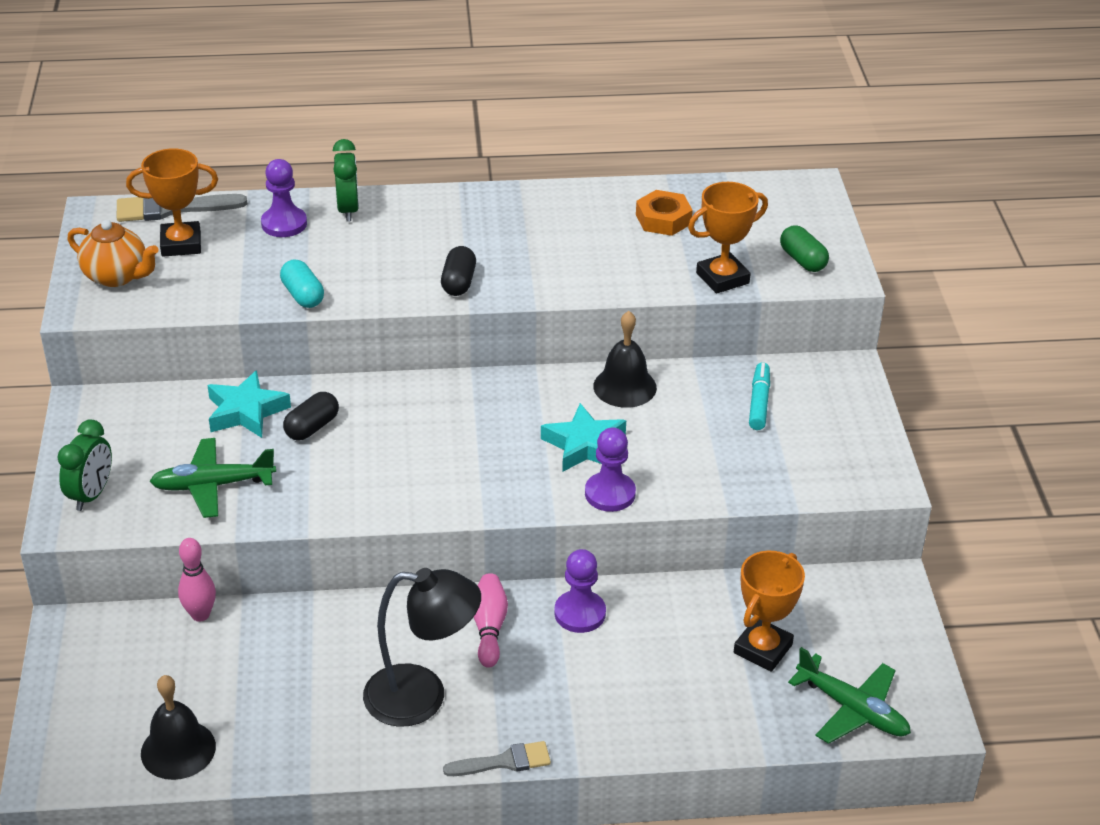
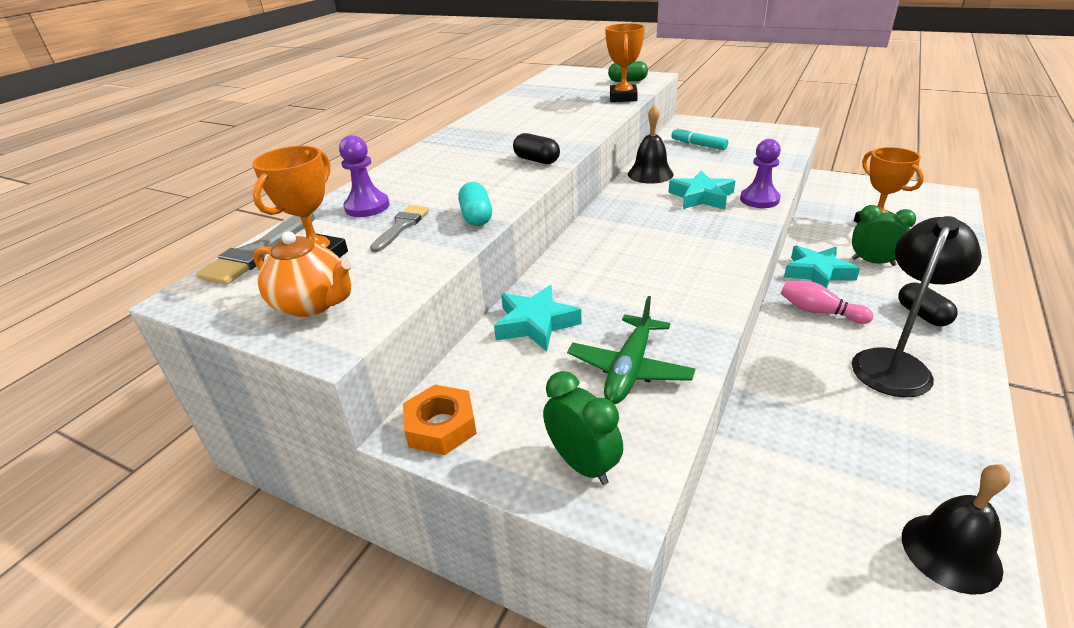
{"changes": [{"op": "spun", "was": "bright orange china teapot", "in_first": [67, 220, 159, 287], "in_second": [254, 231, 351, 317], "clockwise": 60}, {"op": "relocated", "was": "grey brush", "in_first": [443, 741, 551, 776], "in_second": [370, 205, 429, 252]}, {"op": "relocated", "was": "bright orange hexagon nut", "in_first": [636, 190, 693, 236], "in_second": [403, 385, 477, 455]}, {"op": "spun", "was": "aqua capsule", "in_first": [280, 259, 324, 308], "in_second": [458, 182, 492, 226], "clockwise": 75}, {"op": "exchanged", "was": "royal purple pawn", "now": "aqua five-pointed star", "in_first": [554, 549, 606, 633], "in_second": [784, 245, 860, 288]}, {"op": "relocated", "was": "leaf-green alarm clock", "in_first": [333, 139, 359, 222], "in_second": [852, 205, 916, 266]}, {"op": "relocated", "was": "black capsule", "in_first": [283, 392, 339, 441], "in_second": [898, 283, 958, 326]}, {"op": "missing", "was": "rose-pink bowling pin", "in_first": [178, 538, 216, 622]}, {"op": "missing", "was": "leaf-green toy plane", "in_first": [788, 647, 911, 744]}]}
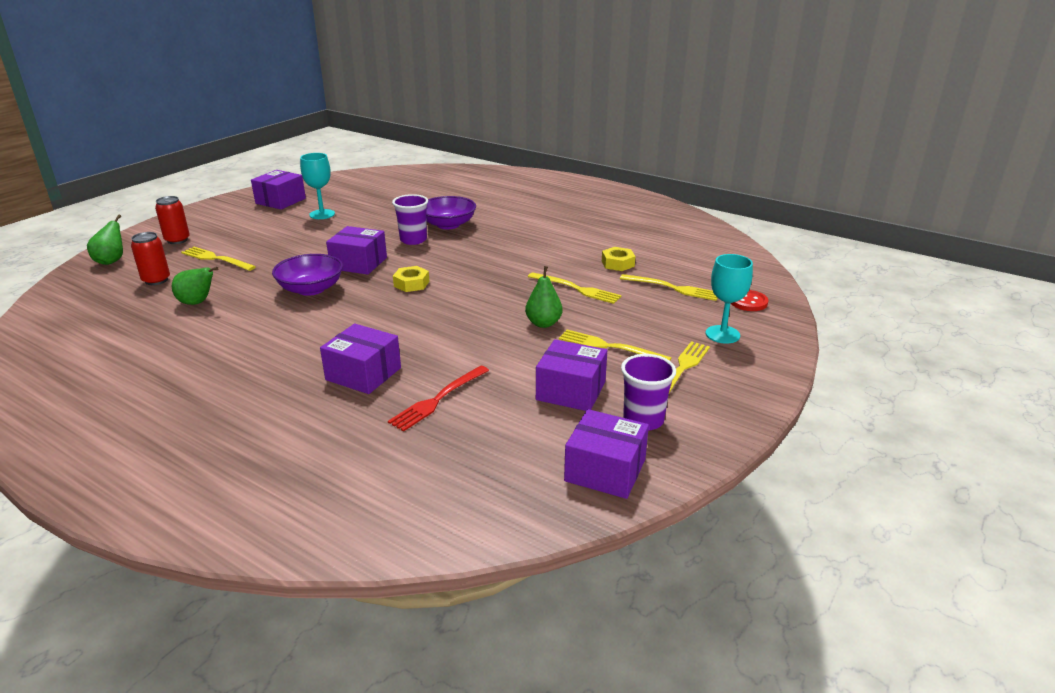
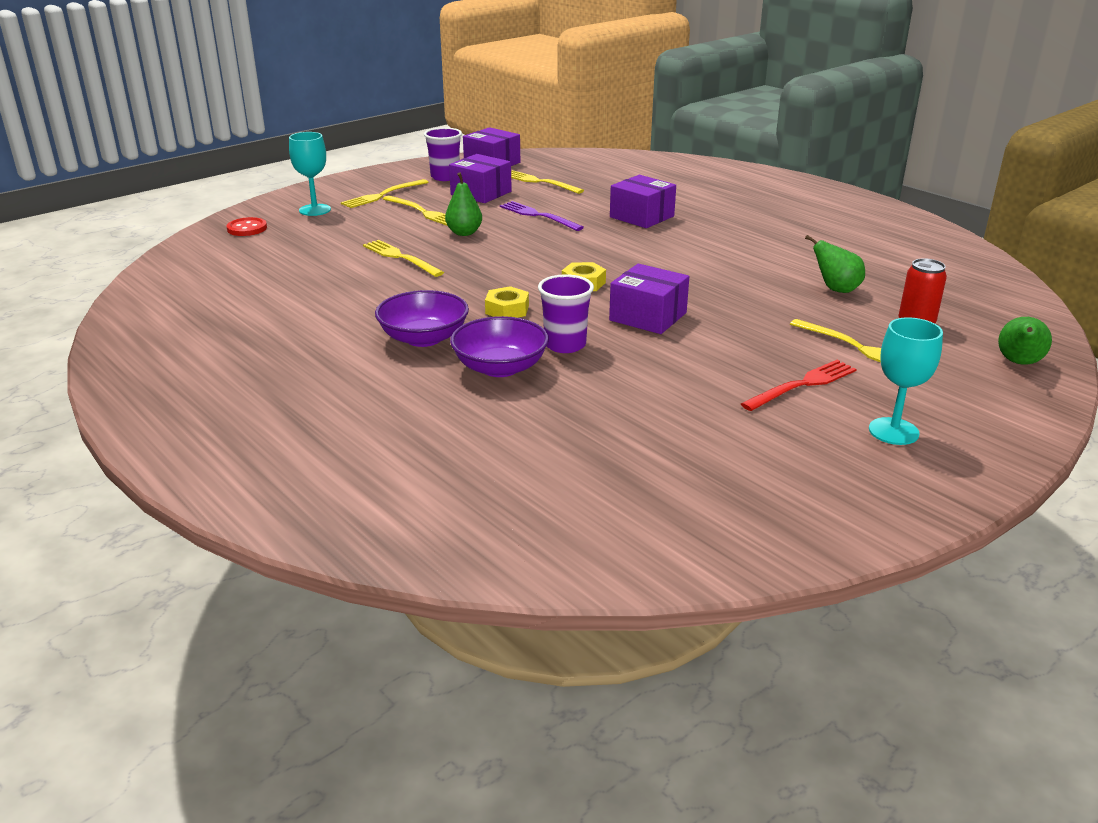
{"changes": [{"op": "relocated", "was": "royal purple serving bowl", "in_first": [272, 254, 343, 296], "in_second": [375, 290, 469, 347]}, {"op": "relocated", "was": "bright yellow hexagon nut", "in_first": [602, 247, 635, 271], "in_second": [485, 286, 529, 318]}, {"op": "appeared", "now": "royal purple dinner fork", "in_second": [500, 201, 584, 231]}, {"op": "relocated", "was": "bright yellow dinner fork", "in_first": [620, 274, 718, 301], "in_second": [511, 170, 584, 194]}, {"op": "relocated", "was": "scarlet dinner fork", "in_first": [388, 365, 489, 432], "in_second": [741, 360, 857, 411]}, {"op": "relocated", "was": "aqua goblet", "in_first": [300, 153, 335, 219], "in_second": [869, 317, 943, 445]}, {"op": "missing", "was": "scarlet soda can", "in_first": [155, 196, 190, 244]}, {"op": "missing", "was": "royal purple box", "in_first": [251, 170, 306, 210]}]}
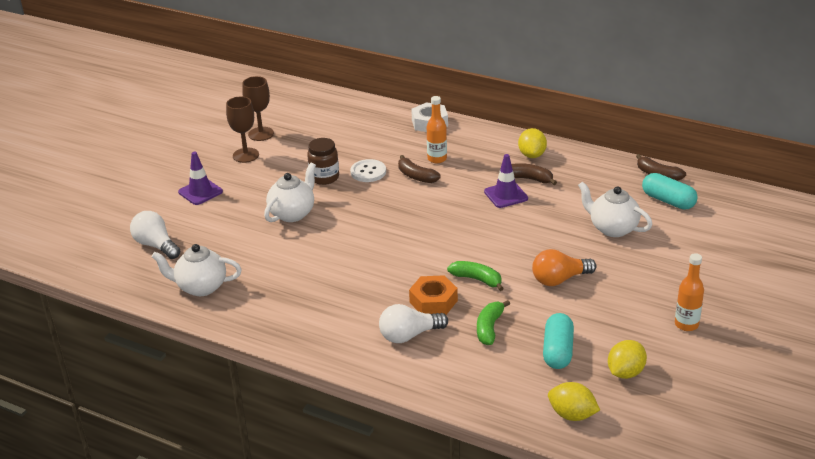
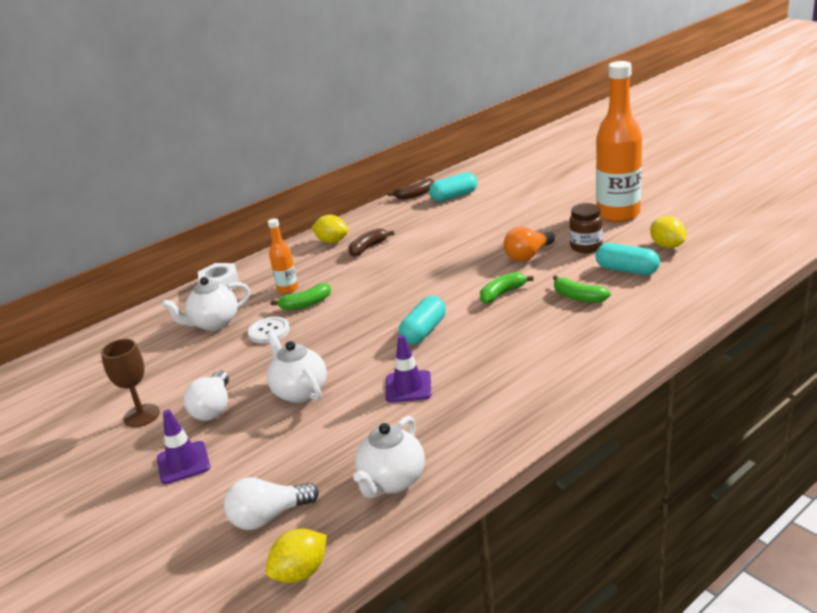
{"changes": [{"op": "relocated", "was": "snow-white china teapot", "in_first": [578, 181, 652, 237], "in_second": [162, 277, 250, 331]}, {"op": "relocated", "was": "snow-white lightbulb", "in_first": [379, 304, 448, 343], "in_second": [184, 370, 229, 421]}, {"op": "relocated", "was": "bright yellow lemon", "in_first": [548, 382, 600, 421], "in_second": [266, 528, 327, 583]}, {"op": "colour", "was": "brown banana", "now": "leaf-green banana", "in_first": [398, 155, 441, 183], "in_second": [271, 283, 331, 311]}, {"op": "relocated", "was": "royal purple traffic cone", "in_first": [484, 154, 528, 208], "in_second": [385, 335, 431, 402]}, {"op": "appeared", "now": "aqua capsule", "in_second": [399, 296, 446, 345]}, {"op": "spun", "was": "bright orange lightbulb", "in_first": [532, 249, 596, 286], "in_second": [504, 226, 555, 262], "clockwise": 45}, {"op": "relocated", "was": "brown jar", "in_first": [307, 138, 339, 185], "in_second": [569, 203, 603, 253]}, {"op": "size", "was": "bright orange drink bottle", "in_first": [675, 253, 704, 331], "in_second": [596, 61, 642, 222], "ratio": 2.12}, {"op": "missing", "was": "brown goblet", "in_first": [242, 76, 274, 141]}, {"op": "missing", "was": "bright orange hexagon nut", "in_first": [409, 275, 458, 315]}]}
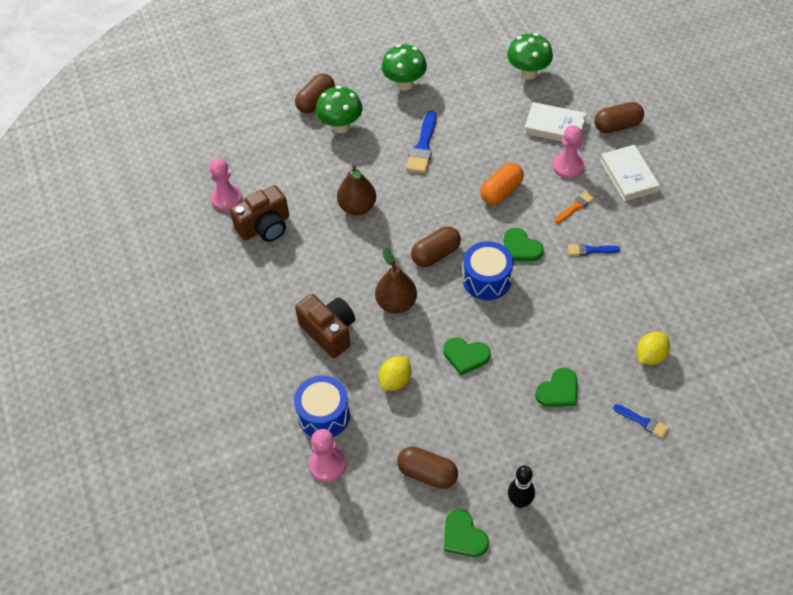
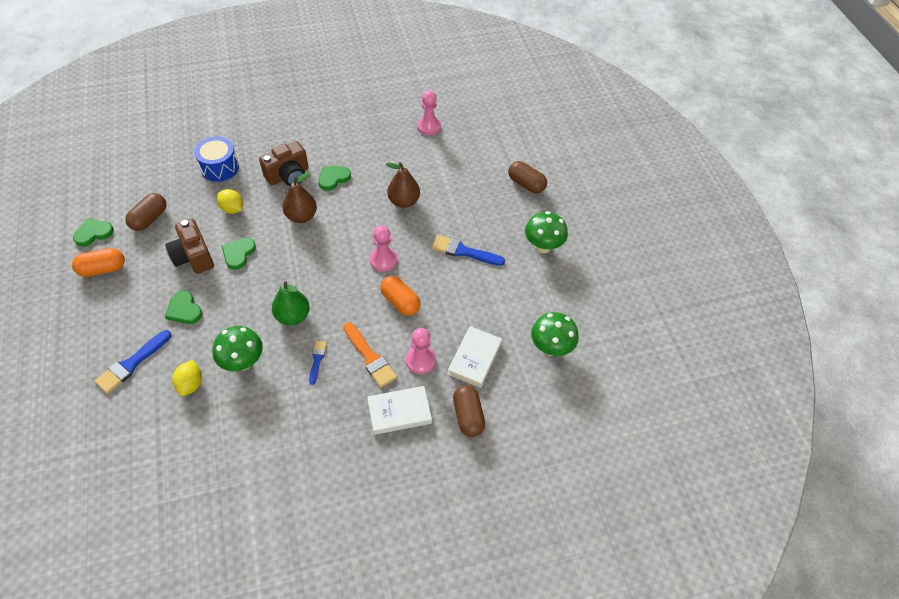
{"changes": [{"op": "exchanged", "was": "black bowling pin", "now": "bright orange capsule", "in_first": [508, 466, 535, 508], "in_second": [72, 248, 125, 277]}, {"op": "size", "was": "blue brush", "in_first": [613, 404, 669, 438], "in_second": [95, 330, 171, 394], "ratio": 1.7}, {"op": "relocated", "was": "brown photo camera", "in_first": [230, 185, 289, 242], "in_second": [165, 219, 214, 274]}, {"op": "spun", "was": "bright yellow lemon", "in_first": [637, 332, 670, 365], "in_second": [172, 360, 202, 396], "clockwise": 45}, {"op": "relocated", "was": "leaf-green toadstool", "in_first": [316, 86, 363, 133], "in_second": [212, 326, 263, 371]}, {"op": "appeared", "now": "leaf-green toy pear", "in_second": [272, 281, 310, 325]}, {"op": "relocated", "was": "leaf-green heart", "in_first": [504, 228, 544, 261], "in_second": [318, 166, 351, 191]}, {"op": "size", "was": "bright orange brush", "in_first": [555, 191, 595, 223], "in_second": [343, 322, 397, 388], "ratio": 1.7}, {"op": "relocated", "was": "rose-pink pawn", "in_first": [309, 429, 346, 482], "in_second": [370, 225, 398, 272]}, {"op": "missing", "was": "brown capsule", "in_first": [411, 226, 461, 267]}, {"op": "missing", "was": "blue drum", "in_first": [463, 241, 513, 300]}]}
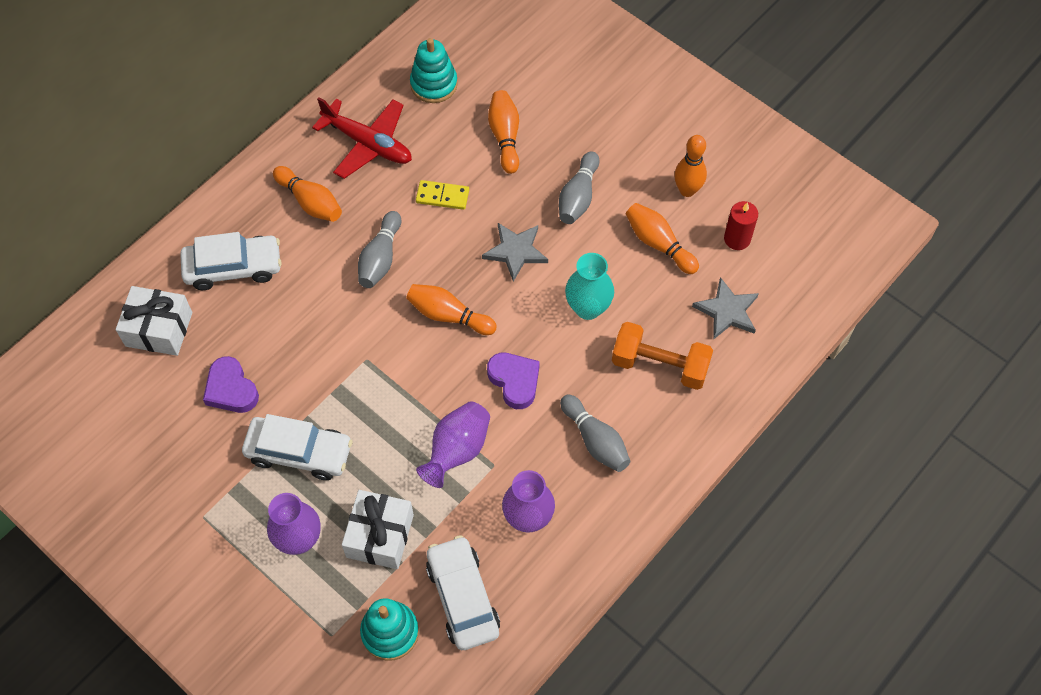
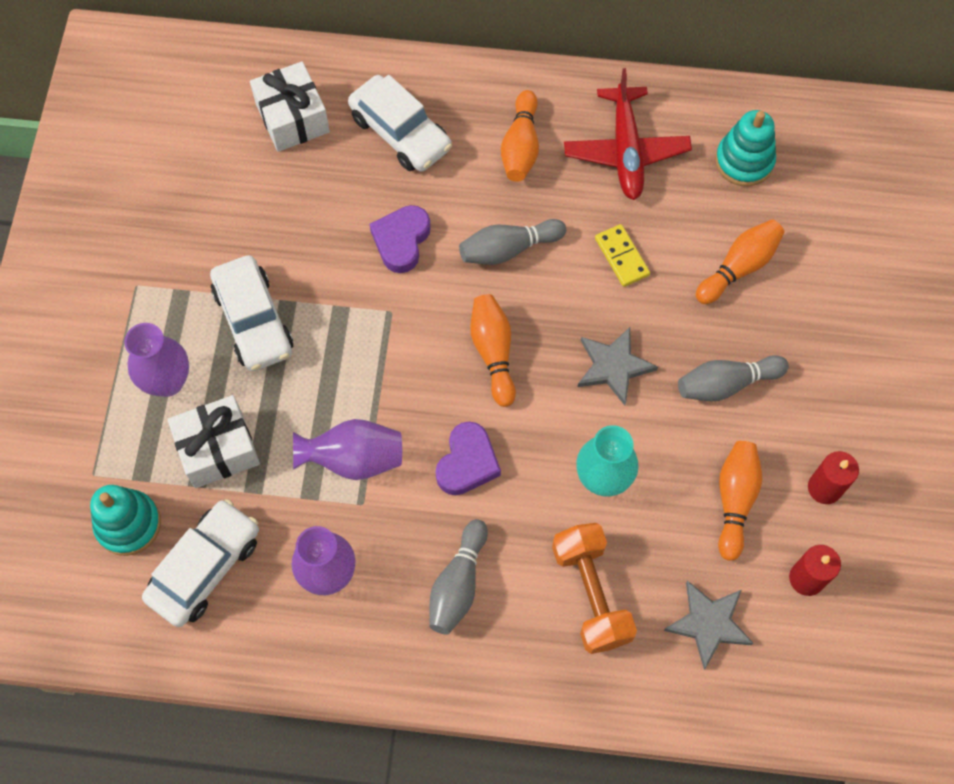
{"changes": [{"op": "relocated", "was": "royal purple heart", "in_first": [203, 356, 259, 413], "in_second": [369, 205, 431, 273]}, {"op": "exchanged", "was": "bright orange bowling pin", "now": "scarlet pillar candle", "in_first": [674, 135, 707, 197], "in_second": [808, 451, 859, 504]}]}
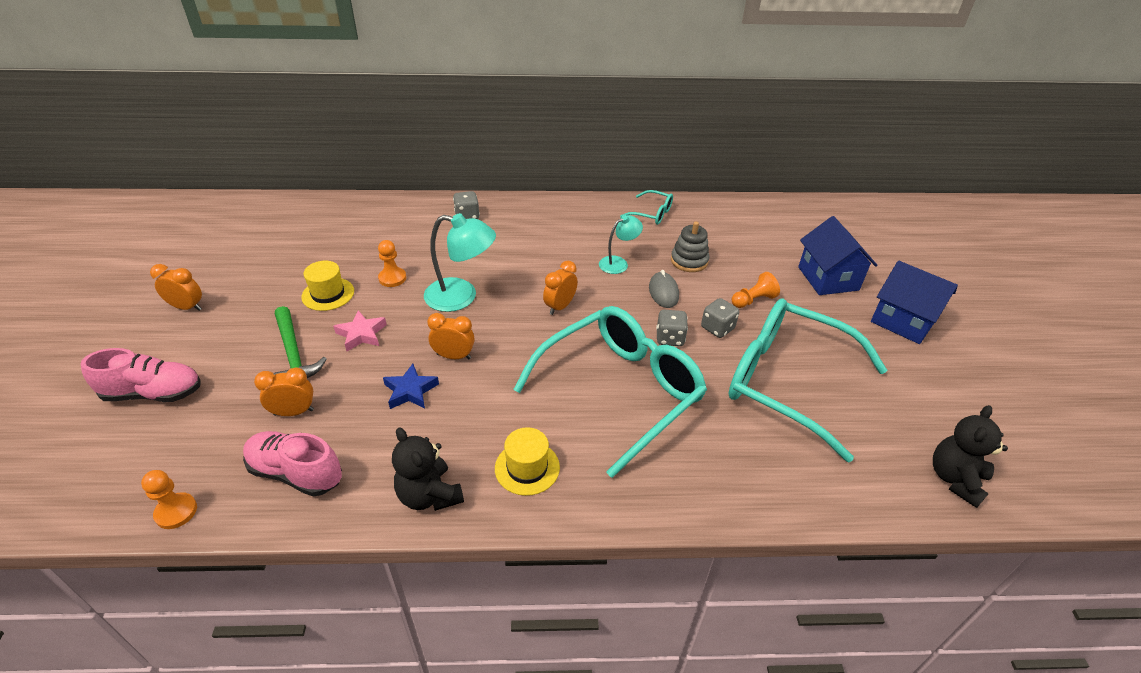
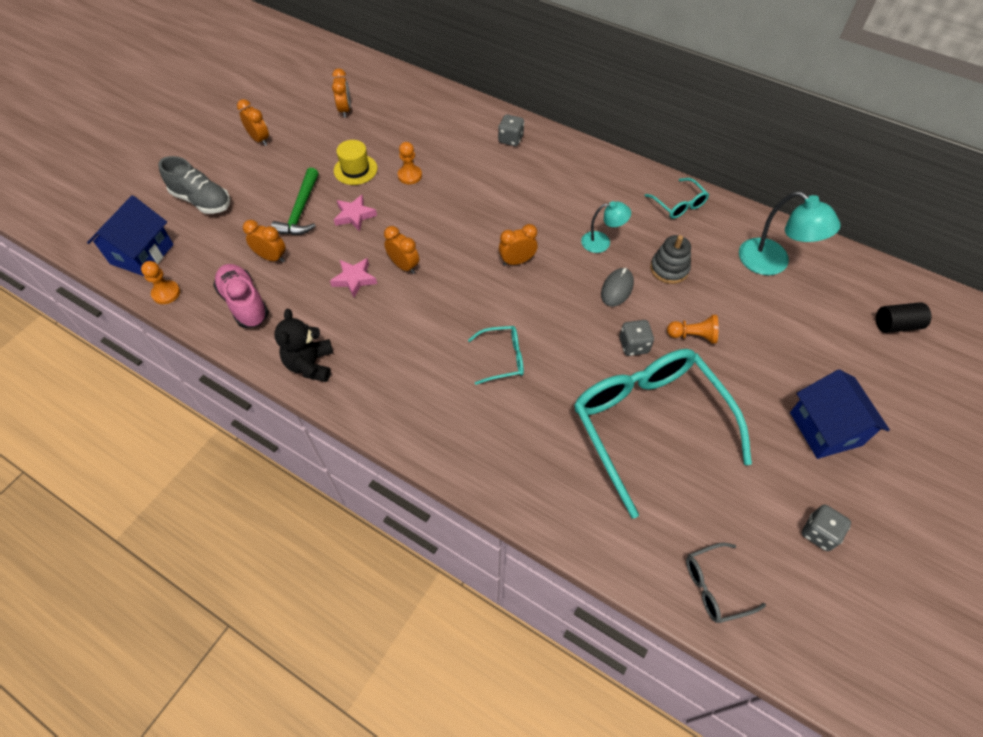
{"changes": [{"op": "relocated", "was": "blue cottage", "in_first": [798, 216, 878, 295], "in_second": [87, 195, 174, 276]}, {"op": "colour", "was": "rose-pink lace-up shoe", "now": "grey lace-up shoe", "in_first": [81, 348, 201, 402], "in_second": [158, 156, 230, 214]}, {"op": "colour", "was": "blue five-pointed star", "now": "rose-pink five-pointed star", "in_first": [383, 364, 439, 409], "in_second": [330, 258, 377, 298]}, {"op": "appeared", "now": "bright orange alarm clock", "in_second": [332, 68, 351, 118]}, {"op": "size", "was": "aqua eyeglasses", "in_first": [513, 306, 707, 478], "in_second": [468, 326, 524, 385], "ratio": 0.43}, {"op": "exchanged", "was": "black teddy bear", "now": "grey eyeglasses", "in_first": [933, 405, 1008, 508], "in_second": [686, 543, 766, 623]}, {"op": "relocated", "was": "aqua desk lamp", "in_first": [424, 213, 496, 312], "in_second": [739, 191, 841, 275]}, {"op": "relocated", "was": "grey die", "in_first": [656, 310, 688, 346], "in_second": [802, 505, 851, 551]}, {"op": "appeared", "now": "black cylinder shape", "in_second": [876, 302, 931, 333]}, {"op": "missing", "was": "bright yellow tall hat", "in_first": [495, 427, 560, 496]}]}
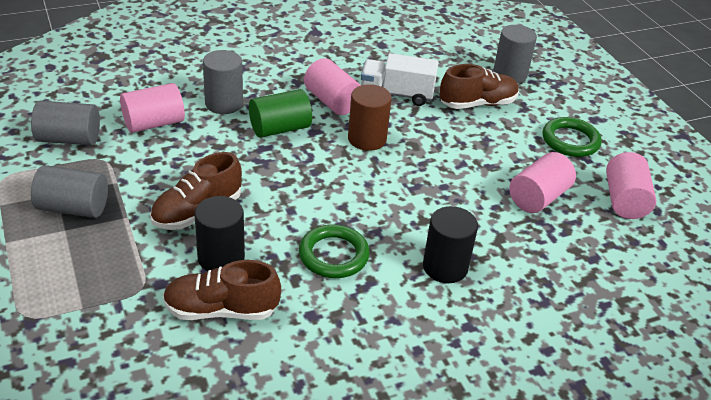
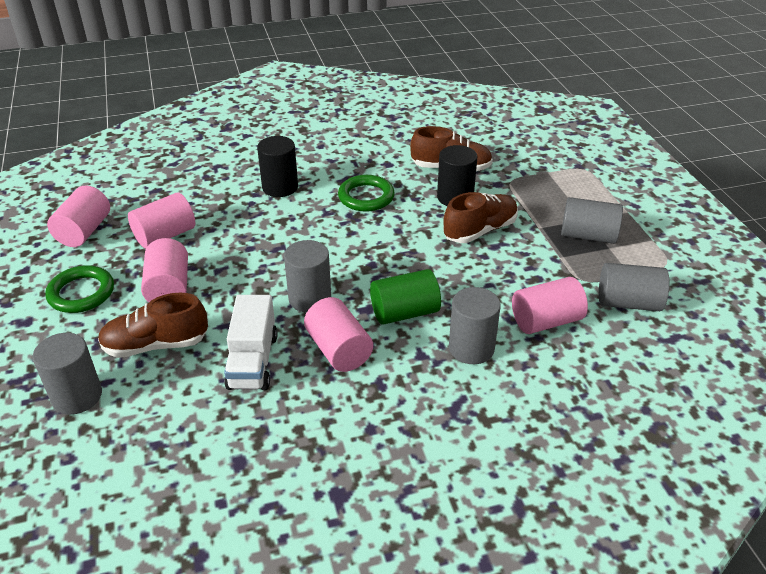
{"changes": [{"op": "appeared", "now": "rose-pink cylinder shape", "in_second": [141, 238, 188, 302]}, {"op": "spun", "was": "snow-white truck", "in_first": [361, 53, 439, 106], "in_second": [224, 295, 278, 390], "clockwise": 75}, {"op": "colour", "was": "brown cylinder shape", "now": "grey cylinder shape", "in_first": [348, 84, 392, 151], "in_second": [284, 240, 331, 312]}]}
